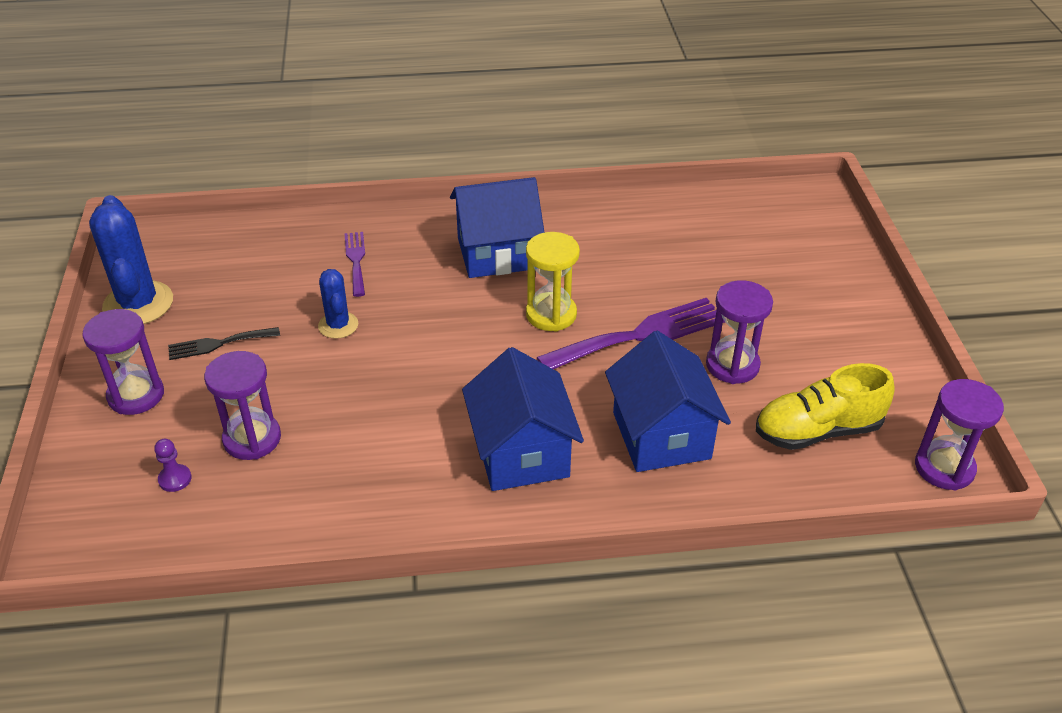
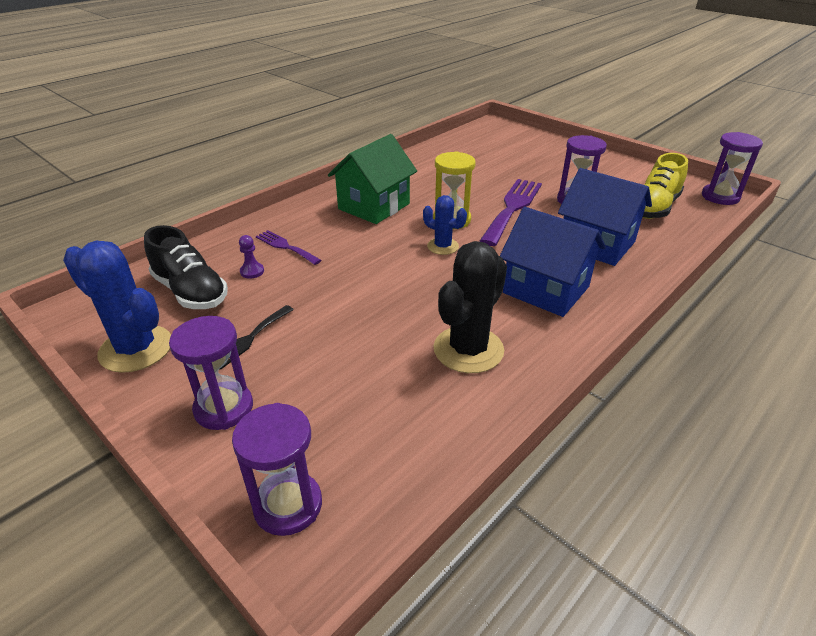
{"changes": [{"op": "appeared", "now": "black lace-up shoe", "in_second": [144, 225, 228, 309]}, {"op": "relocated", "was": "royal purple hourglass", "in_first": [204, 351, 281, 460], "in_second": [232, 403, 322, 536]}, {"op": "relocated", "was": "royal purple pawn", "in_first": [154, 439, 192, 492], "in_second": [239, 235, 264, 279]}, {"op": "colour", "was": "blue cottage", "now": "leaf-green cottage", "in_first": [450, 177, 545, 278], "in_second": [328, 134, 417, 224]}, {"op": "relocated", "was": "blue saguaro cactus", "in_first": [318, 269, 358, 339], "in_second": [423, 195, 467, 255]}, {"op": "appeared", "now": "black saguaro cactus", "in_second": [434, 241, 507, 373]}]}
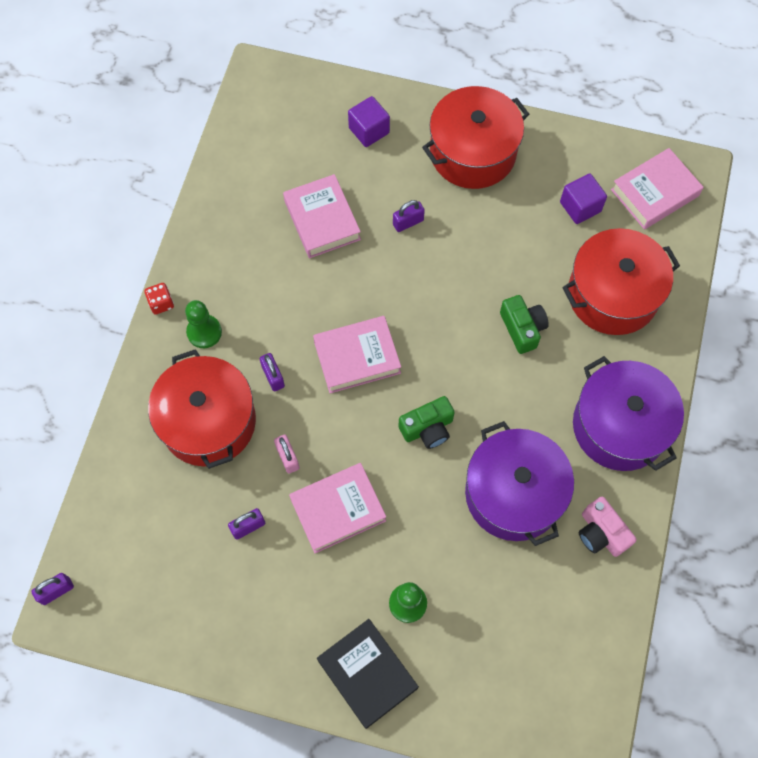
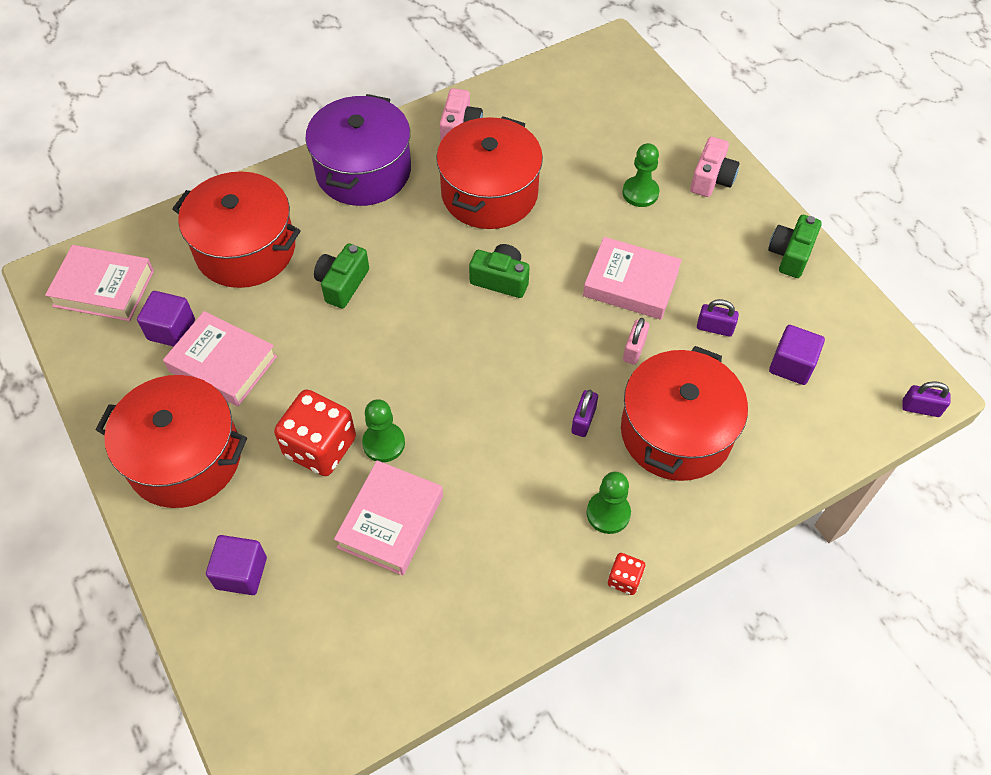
{"changes": [{"op": "relocated", "was": "rose-pink hardback", "in_first": [313, 316, 401, 393], "in_second": [163, 311, 277, 406]}, {"op": "exchanged", "was": "royal purple padlock", "now": "scarlet die", "in_first": [393, 200, 425, 232], "in_second": [274, 389, 356, 476]}, {"op": "appeared", "now": "leaf-green pawn", "in_second": [362, 399, 405, 462]}, {"op": "colour", "was": "royal purple stockpot", "now": "scarlet stockpot", "in_first": [465, 421, 574, 546], "in_second": [436, 116, 543, 229]}, {"op": "exchanged", "was": "black hardback", "now": "rose-pink photo camera", "in_first": [317, 619, 419, 729], "in_second": [690, 137, 739, 197]}, {"op": "appeared", "now": "leaf-green photo camera", "in_second": [768, 215, 822, 278]}, {"op": "appeared", "now": "royal purple cube", "in_second": [769, 325, 825, 385]}]}
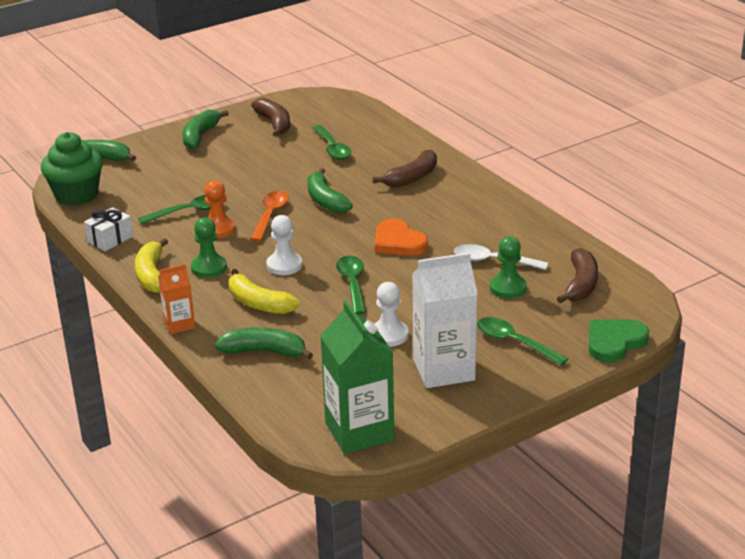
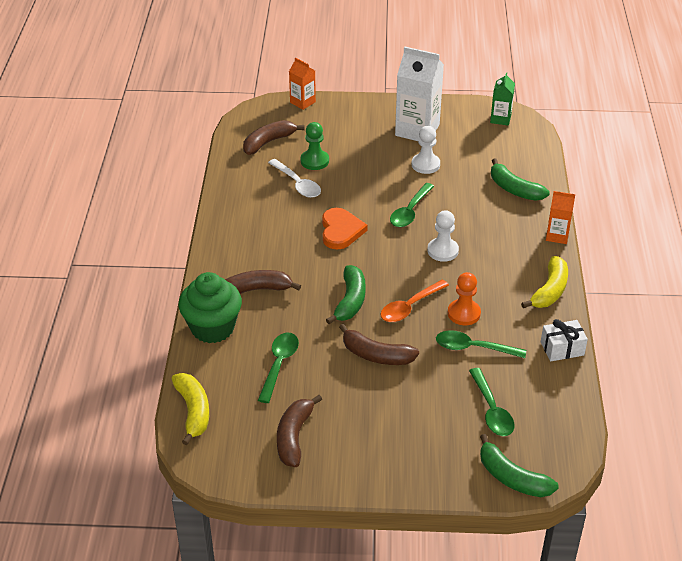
{"changes": [{"op": "relocated", "was": "bright yellow banana", "in_first": [229, 269, 300, 314], "in_second": [172, 373, 209, 445]}, {"op": "relocated", "was": "leaf-green cupcake", "in_first": [41, 132, 103, 206], "in_second": [178, 272, 242, 343]}, {"op": "exchanged", "was": "leaf-green heart", "now": "bright orange carton", "in_first": [589, 319, 649, 363], "in_second": [289, 58, 316, 110]}, {"op": "appeared", "now": "brown banana", "in_second": [339, 324, 419, 365]}, {"op": "relocated", "was": "leaf-green teaspoon", "in_first": [477, 317, 568, 366], "in_second": [469, 368, 514, 436]}, {"op": "size", "was": "leaf-green carton", "in_first": [320, 301, 395, 454], "in_second": [490, 72, 515, 126], "ratio": 0.54}, {"op": "missing", "was": "leaf-green banana", "in_first": [182, 110, 229, 149]}, {"op": "missing", "was": "leaf-green pawn", "in_first": [191, 217, 227, 278]}]}
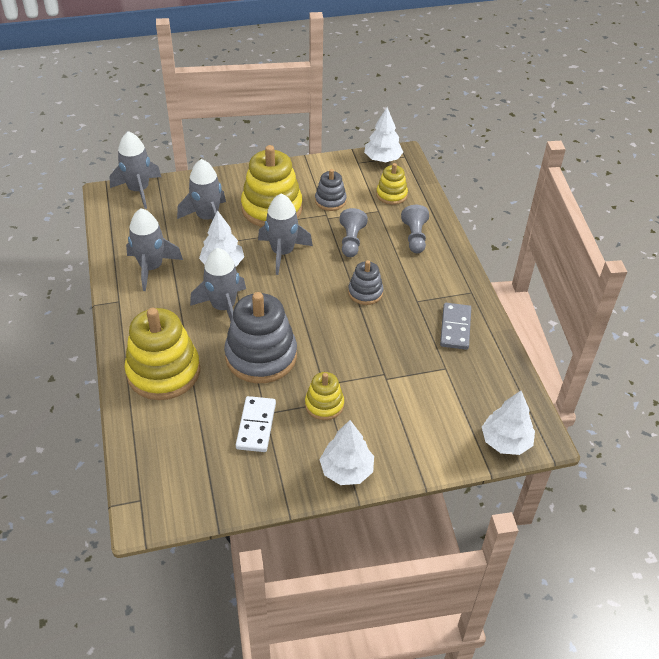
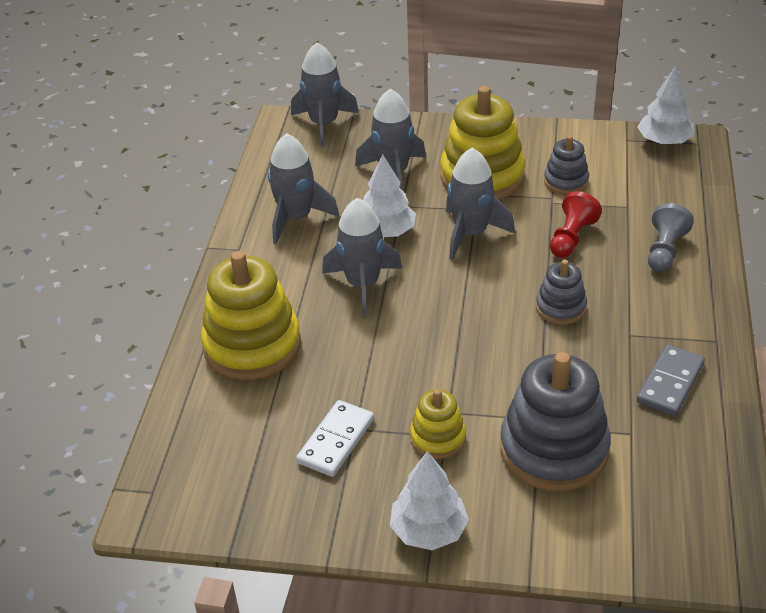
{"changes": [{"op": "relocated", "was": "grey stacking toy", "in_first": [224, 292, 297, 383], "in_second": [500, 352, 611, 491]}, {"op": "colour", "was": "grey pawn", "now": "scarlet pawn", "in_first": [339, 208, 368, 257], "in_second": [550, 191, 602, 258]}, {"op": "missing", "was": "bright yellow stacking toy", "in_first": [376, 163, 408, 205]}, {"op": "missing", "was": "snow-white tree", "in_first": [482, 391, 535, 455]}]}
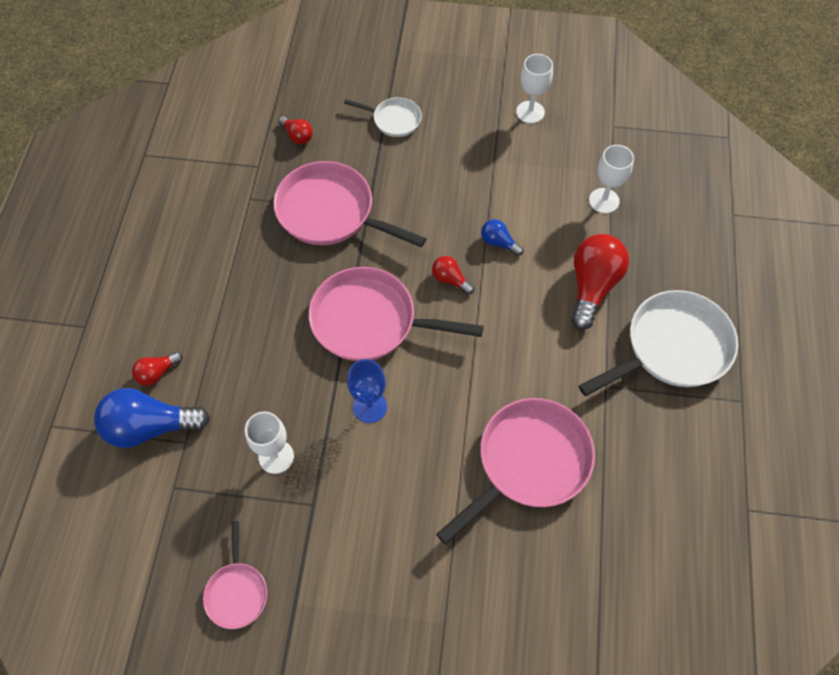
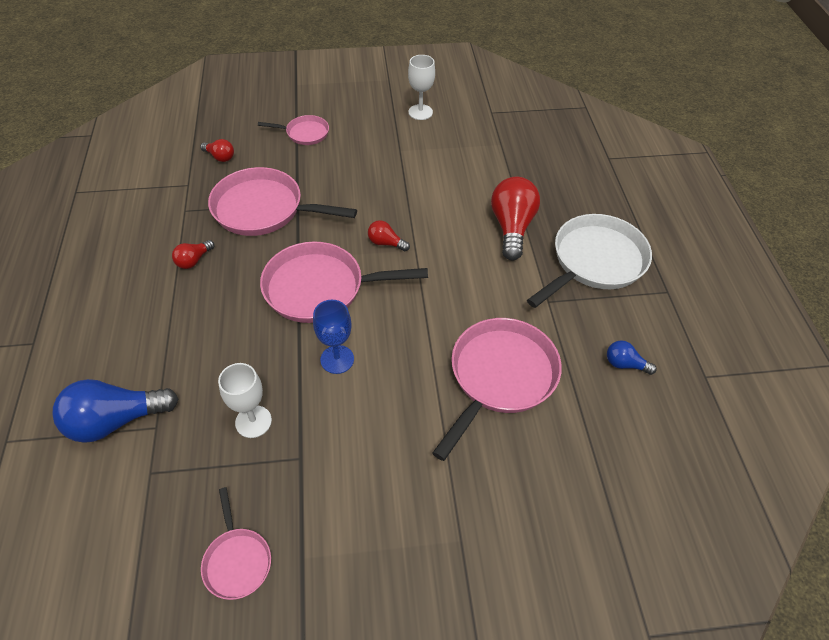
{"changes": [{"op": "relocated", "was": "scarlet lightbulb", "in_first": [132, 352, 182, 386], "in_second": [172, 240, 214, 269]}, {"op": "colour", "was": "snow-white frying pan", "now": "rose-pink frying pan", "in_first": [344, 97, 422, 137], "in_second": [258, 115, 329, 145]}, {"op": "relocated", "was": "blue lightbulb", "in_first": [481, 219, 523, 256], "in_second": [607, 340, 657, 375]}, {"op": "missing", "was": "snow-white goblet", "in_first": [589, 145, 634, 213]}]}
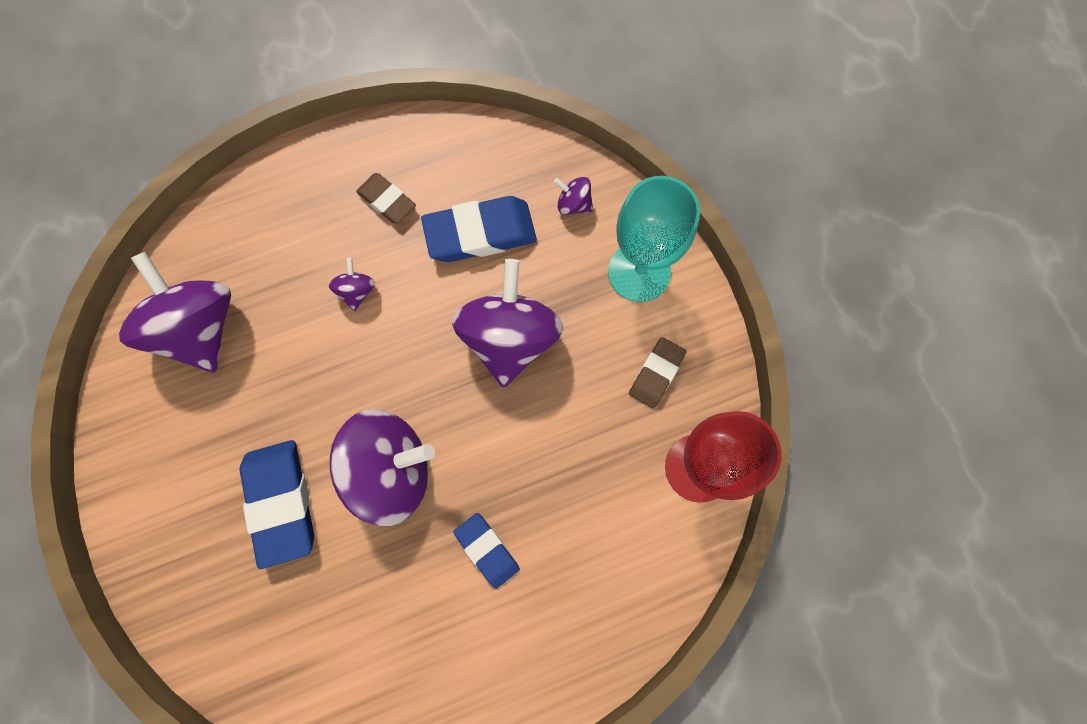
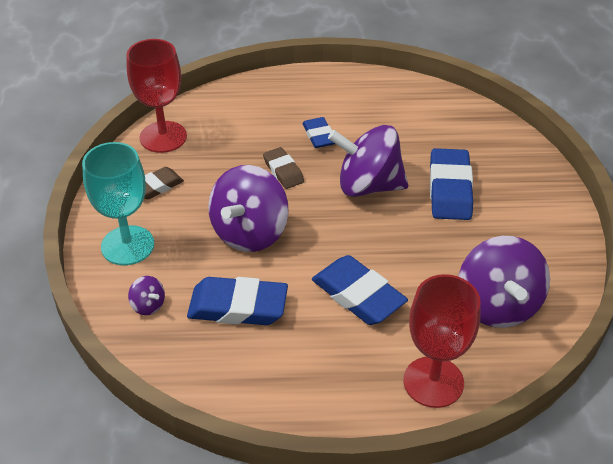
{"changes": [{"op": "relocated", "was": "brown pencil eraser", "in_first": [356, 173, 416, 224], "in_second": [263, 147, 304, 189]}, {"op": "exchanged", "was": "royal purple spinning top", "now": "blue pencil eraser", "in_first": [328, 258, 375, 311], "in_second": [312, 255, 408, 325]}, {"op": "appeared", "now": "scarlet goblet", "in_second": [404, 274, 480, 408]}]}
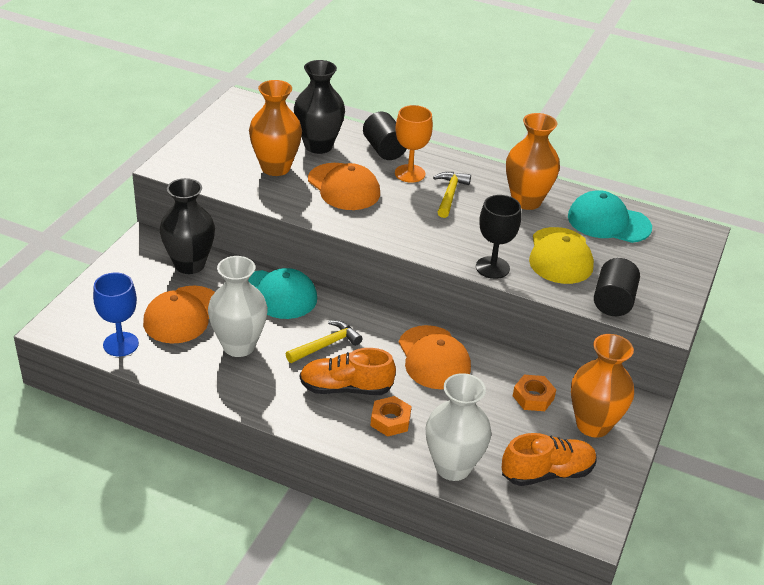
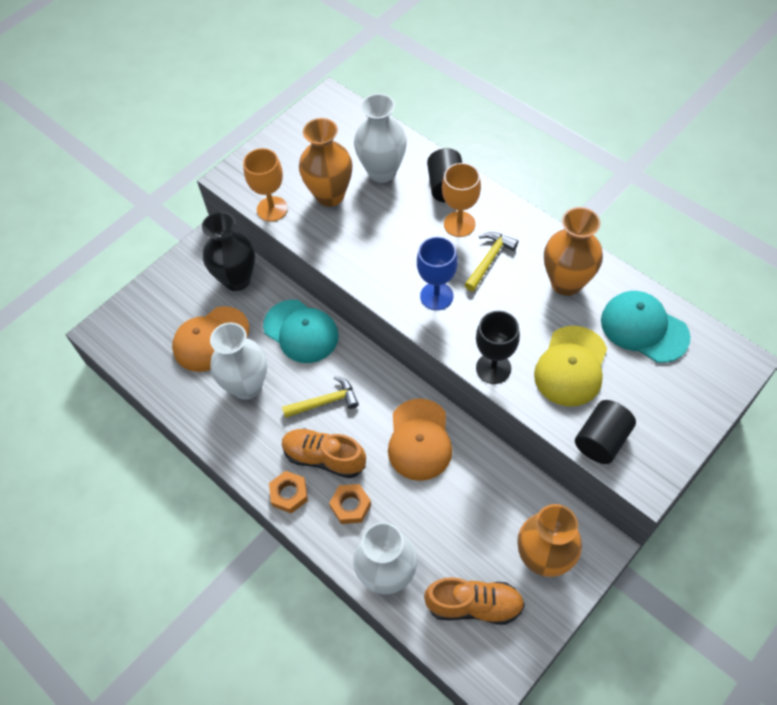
{"changes": [{"op": "appeared", "now": "bright orange goblet", "in_second": [243, 148, 288, 222]}, {"op": "relocated", "was": "bright orange hexagon nut", "in_first": [513, 375, 556, 411], "in_second": [269, 471, 308, 514]}, {"op": "colour", "was": "black tall vase", "now": "snow-white tall vase", "in_first": [294, 60, 345, 154], "in_second": [354, 94, 407, 183]}, {"op": "relocated", "was": "blue goblet", "in_first": [93, 272, 139, 356], "in_second": [417, 237, 458, 310]}, {"op": "missing", "was": "bright orange baseball cap", "in_first": [308, 163, 380, 210]}]}
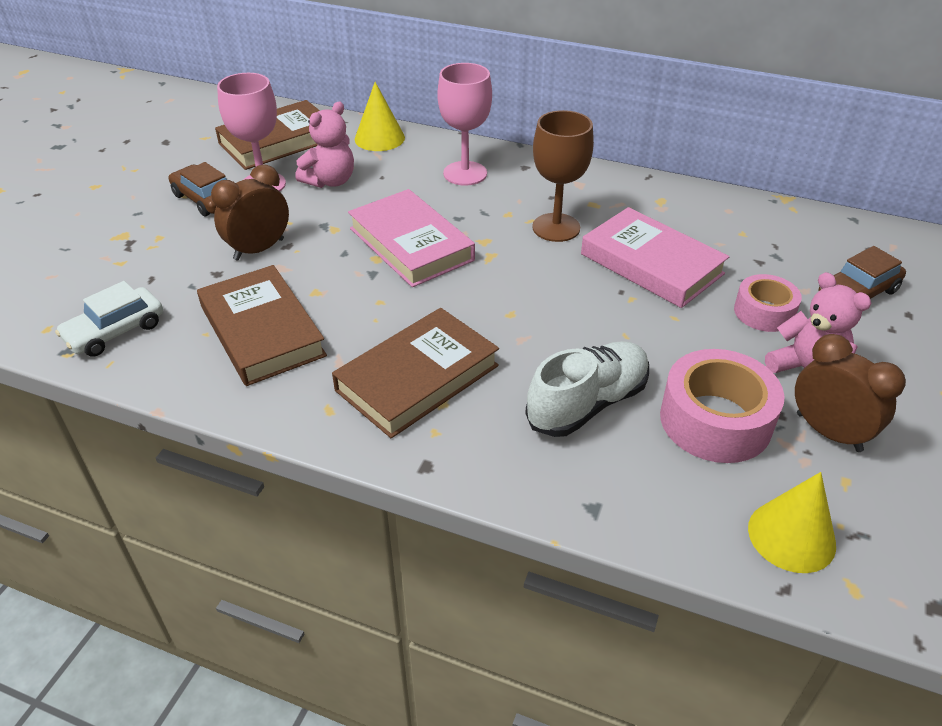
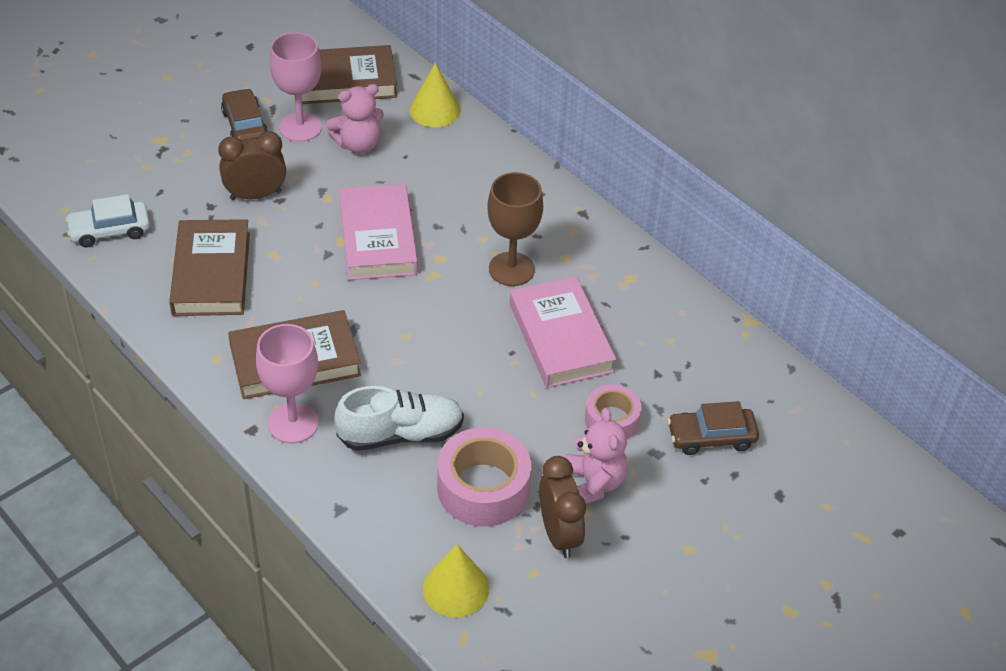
{"changes": [{"op": "relocated", "was": "rose-pink goblet", "in_first": [437, 63, 492, 186], "in_second": [256, 324, 319, 444]}]}
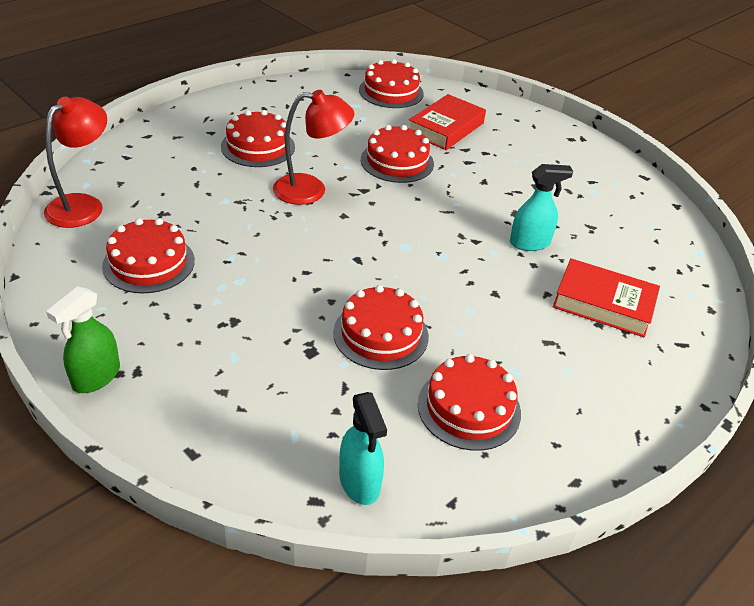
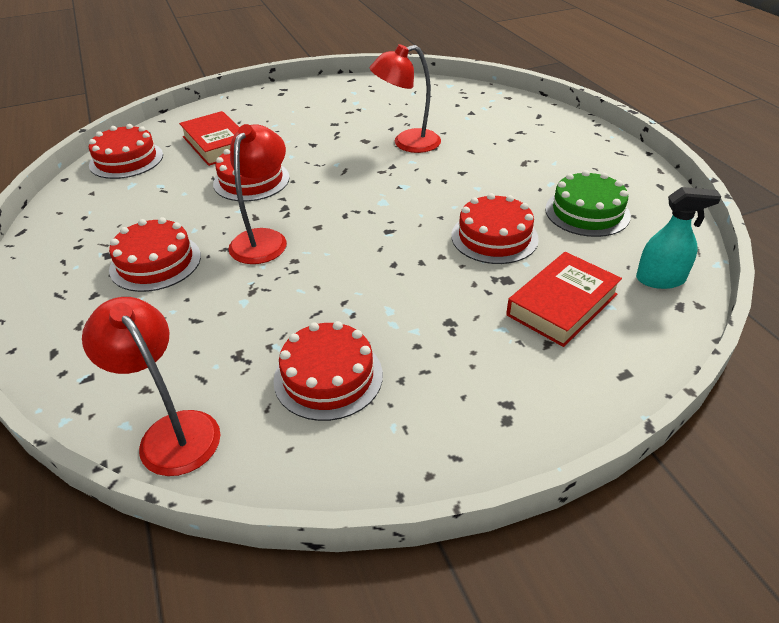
{"changes": [{"op": "exchanged", "was": "aqua sprayer", "now": "scarlet desk lamp", "in_first": [510, 164, 573, 251], "in_second": [370, 44, 441, 153]}, {"op": "relocated", "was": "scarlet hardback", "in_first": [553, 258, 660, 337], "in_second": [506, 252, 622, 347]}, {"op": "colour", "was": "scarlet gateau", "now": "leaf-green gateau", "in_first": [418, 354, 521, 451], "in_second": [545, 170, 631, 237]}, {"op": "missing", "was": "leaf-green sprayer", "in_first": [46, 286, 120, 393]}]}
